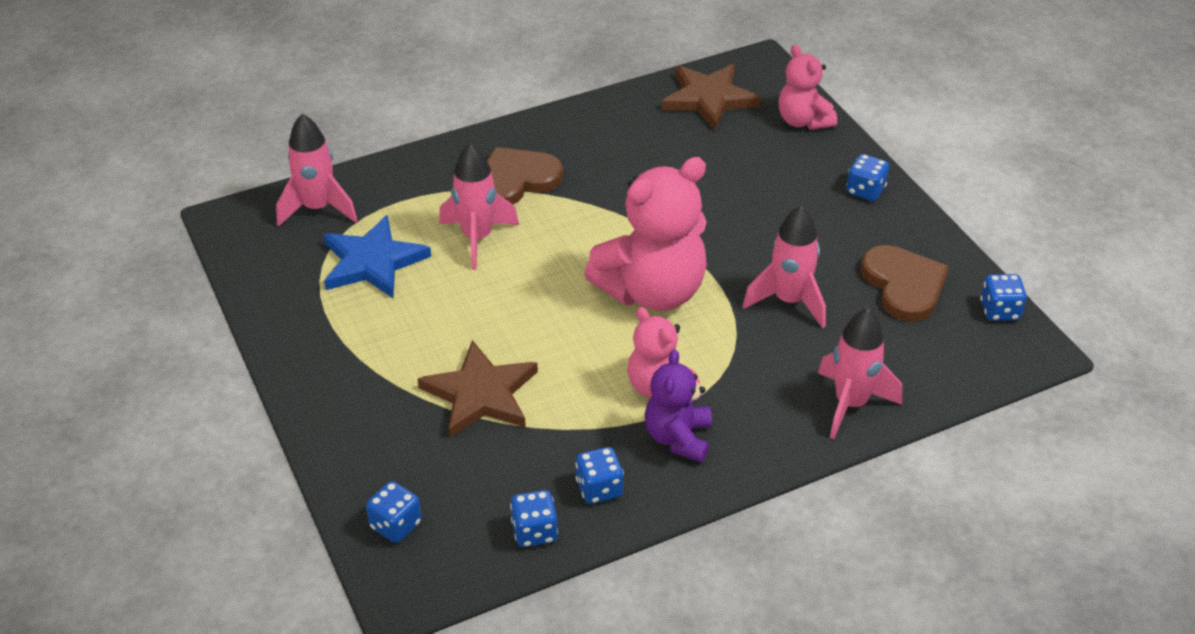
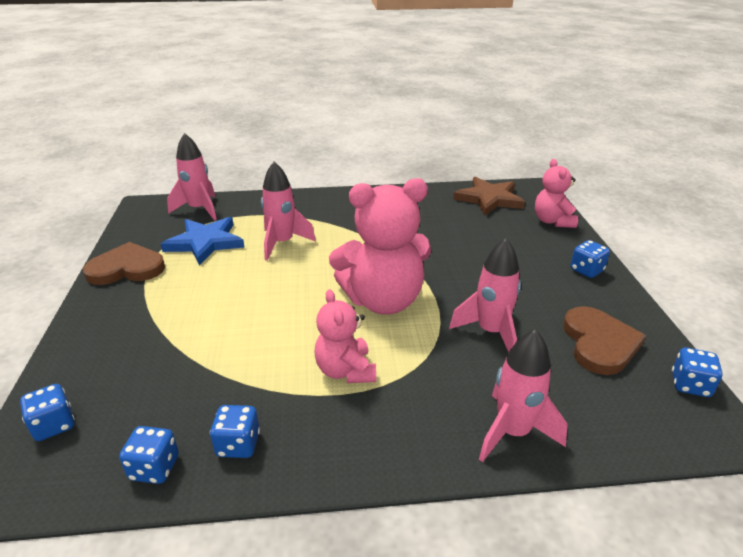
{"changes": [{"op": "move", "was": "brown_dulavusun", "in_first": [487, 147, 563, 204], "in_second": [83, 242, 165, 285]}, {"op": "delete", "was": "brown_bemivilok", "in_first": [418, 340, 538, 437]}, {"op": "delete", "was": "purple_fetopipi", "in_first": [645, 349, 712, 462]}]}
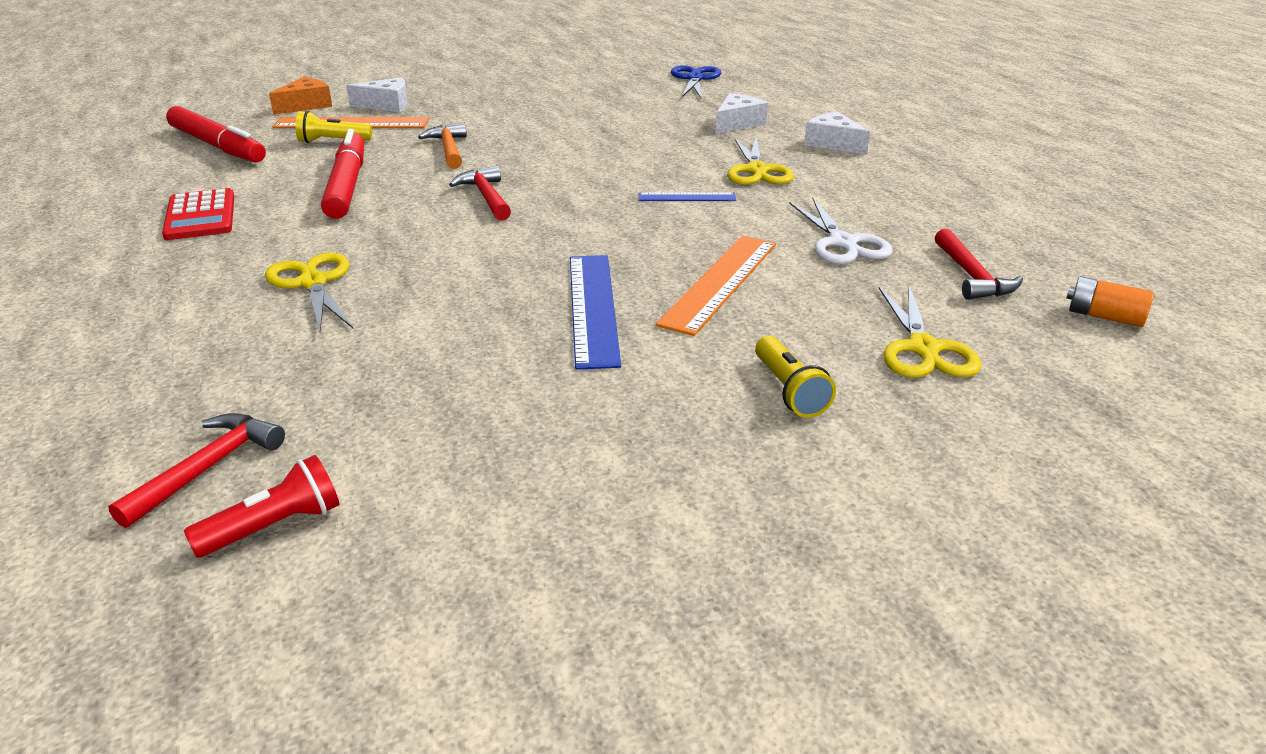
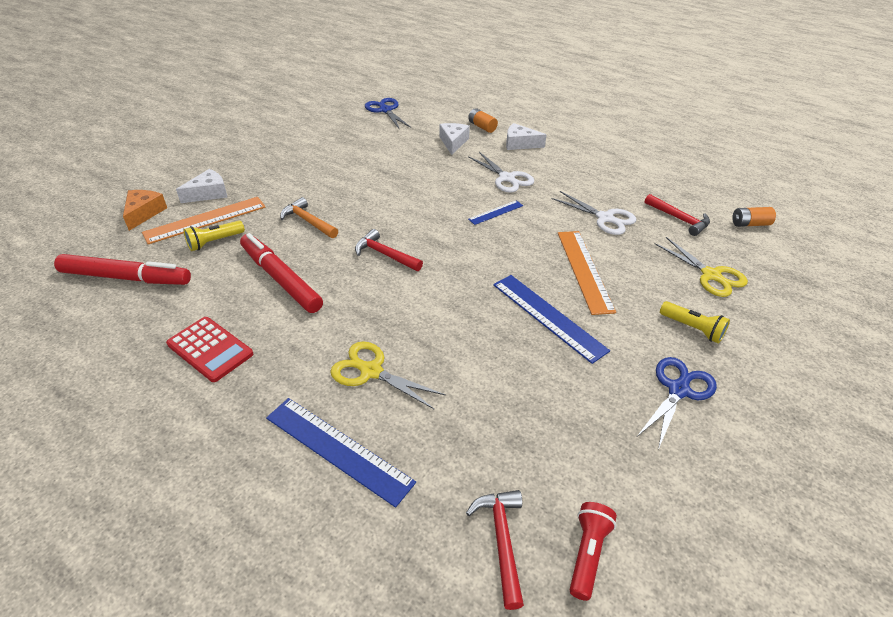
{"changes": [{"op": "insert", "now": "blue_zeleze", "in_second": [266, 398, 416, 508]}, {"op": "insert", "now": "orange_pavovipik", "in_second": [468, 108, 498, 133]}, {"op": "recolor", "was": "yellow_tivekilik", "now": "white_tivekilik", "in_first": [727, 137, 794, 185], "in_second": [468, 152, 534, 193]}, {"op": "insert", "now": "blue_tivekilik", "in_second": [638, 357, 717, 449]}]}
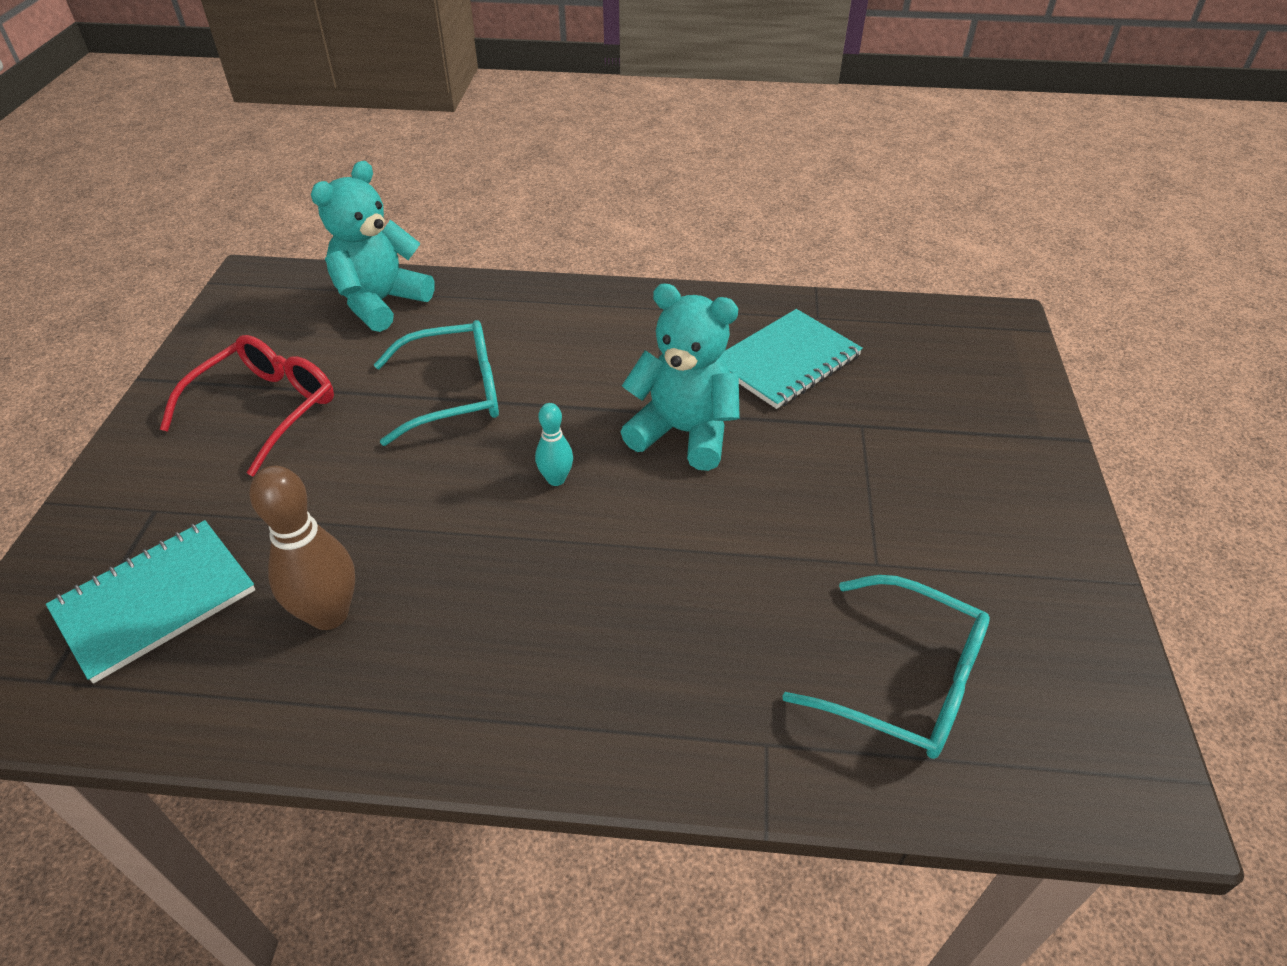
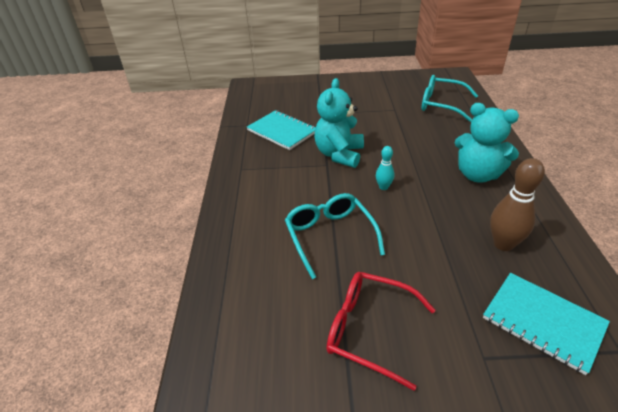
{"changes": [{"op": "rotate", "was": "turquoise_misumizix", "in_first": [782, 575, 990, 759], "in_second": [422, 75, 478, 122], "clockwise": -90}, {"op": "move", "was": "turquoise_fetopipi", "in_first": [311, 161, 435, 332], "in_second": [455, 103, 519, 183]}]}
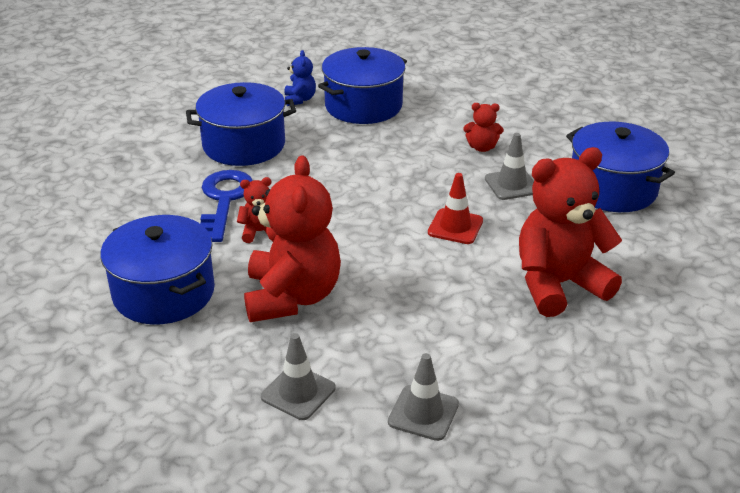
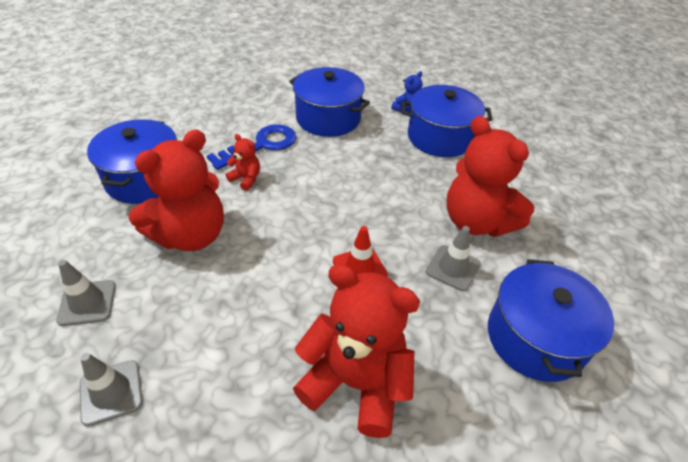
{"changes": [{"op": "resize", "was": "red_fetopipi", "in_first": [463, 103, 504, 152], "in_second": [447, 116, 535, 237], "ratio": 2.26}]}
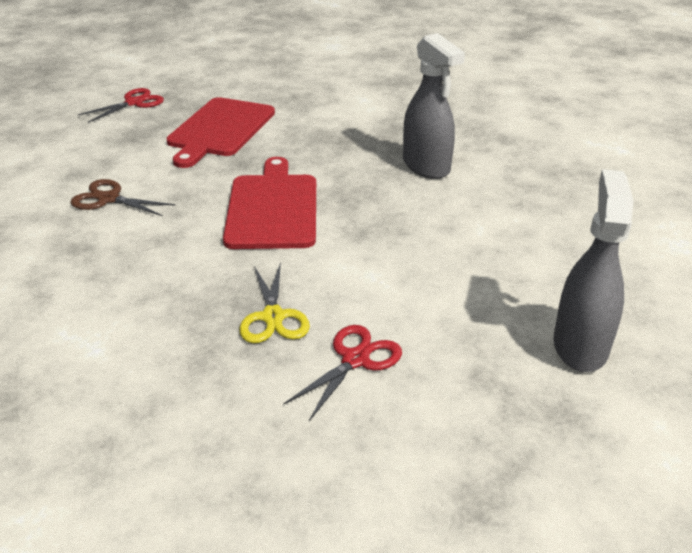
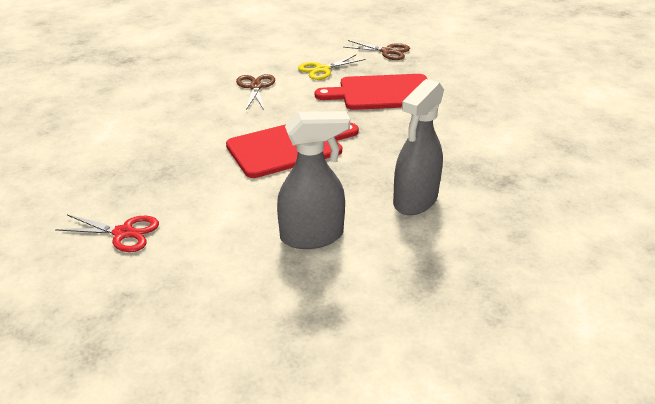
{"changes": [{"op": "move", "was": "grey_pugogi", "in_first": [553, 169, 634, 372], "in_second": [277, 111, 350, 249]}, {"op": "move", "was": "yellow_tivekilik", "in_first": [239, 262, 310, 343], "in_second": [298, 55, 365, 80]}, {"op": "recolor", "was": "red_tivekilik", "now": "brown_tivekilik", "in_first": [78, 88, 164, 123], "in_second": [344, 40, 410, 60]}]}
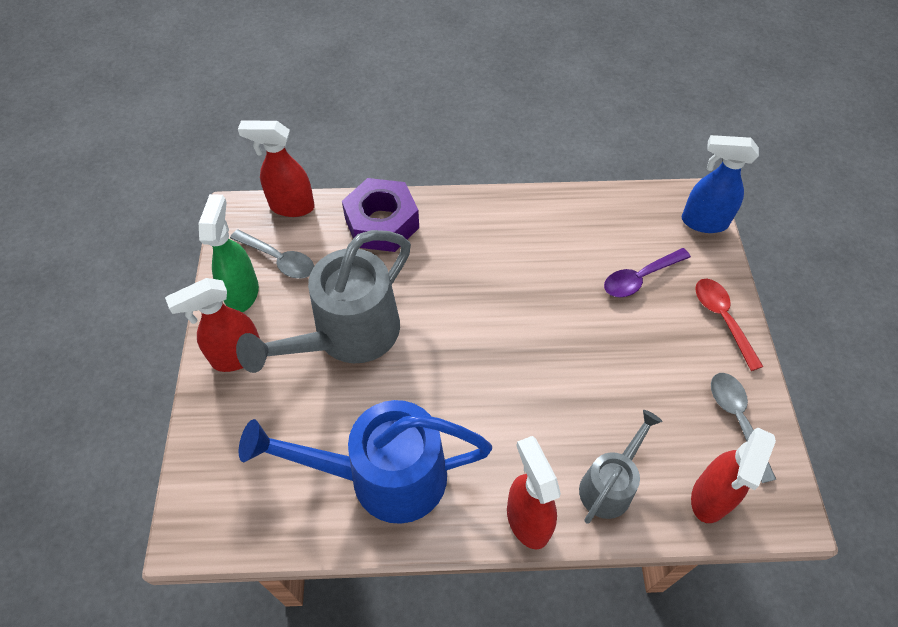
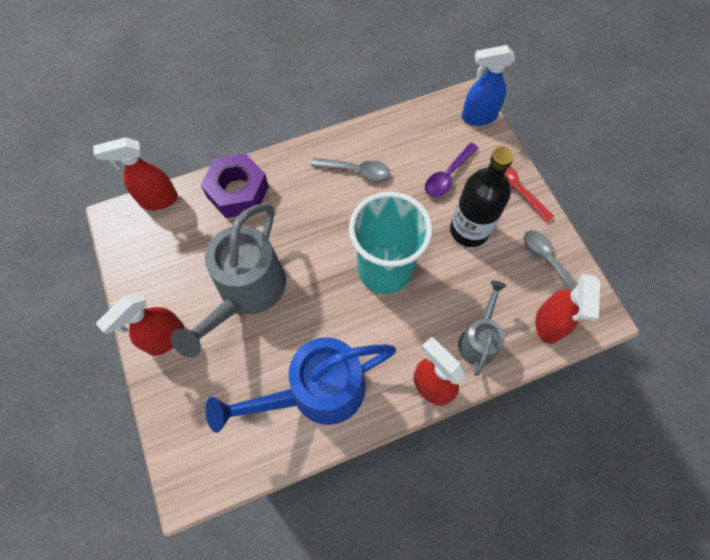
{"changes": [{"op": "move", "was": "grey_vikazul", "in_first": [230, 229, 314, 279], "in_second": [311, 158, 390, 181]}, {"op": "insert", "now": "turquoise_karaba", "in_second": [349, 192, 433, 294]}, {"op": "insert", "now": "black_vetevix", "in_second": [450, 147, 514, 247]}, {"op": "delete", "was": "green_pugogi", "in_first": [199, 194, 259, 312]}]}
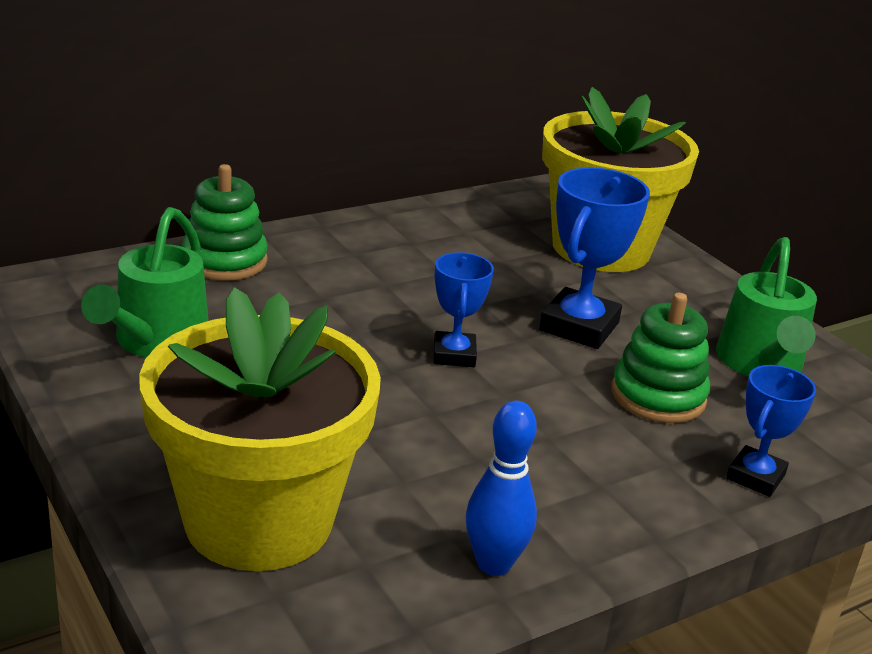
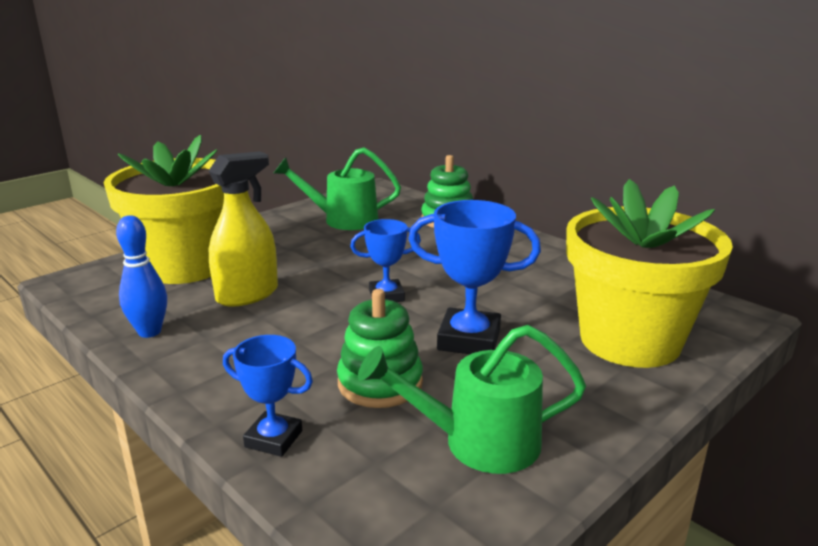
{"changes": [{"op": "insert", "now": "yellow_pugogi", "in_second": [209, 151, 278, 307]}]}
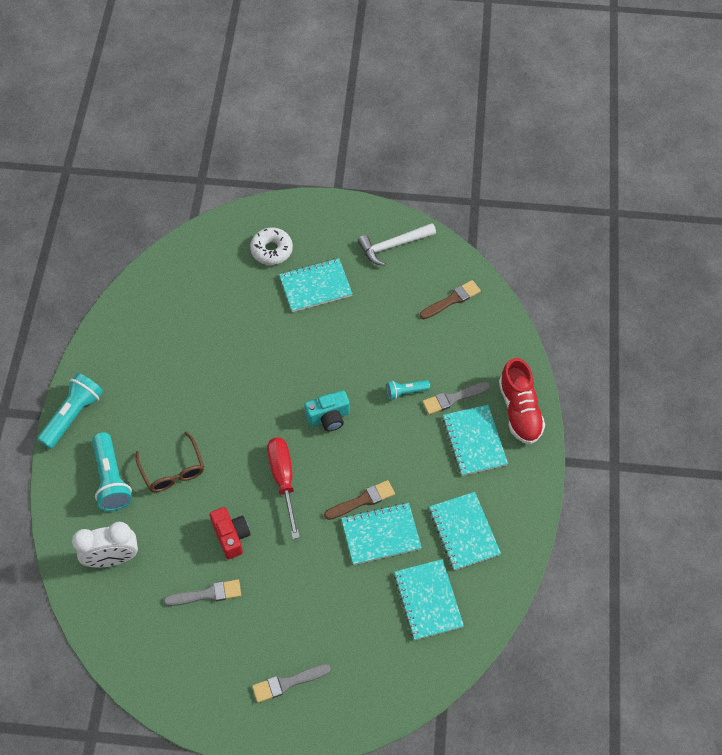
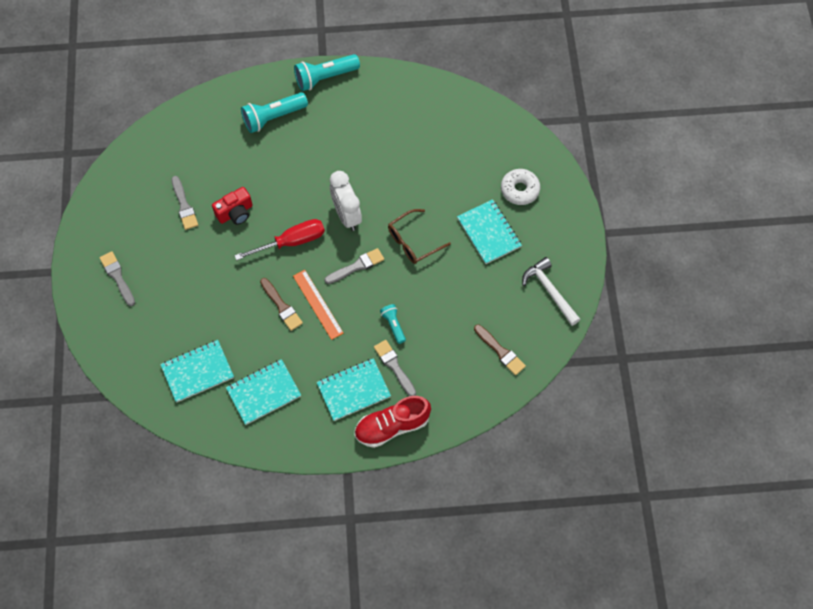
{"changes": [{"op": "insert", "now": "orange_zeleze", "in_second": [293, 270, 343, 340]}, {"op": "rotate", "was": "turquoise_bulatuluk", "in_first": [37, 373, 103, 449], "in_second": [294, 54, 360, 91], "clockwise": 135}, {"op": "replace", "was": "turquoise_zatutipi", "now": "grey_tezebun", "in_first": [304, 390, 350, 431], "in_second": [324, 248, 384, 284]}, {"op": "move", "was": "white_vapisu", "in_first": [72, 522, 138, 567], "in_second": [330, 171, 362, 231]}, {"op": "move", "was": "brown_misumizix", "in_first": [135, 432, 204, 492], "in_second": [388, 209, 451, 264]}, {"op": "delete", "was": "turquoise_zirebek", "in_first": [341, 503, 422, 565]}]}
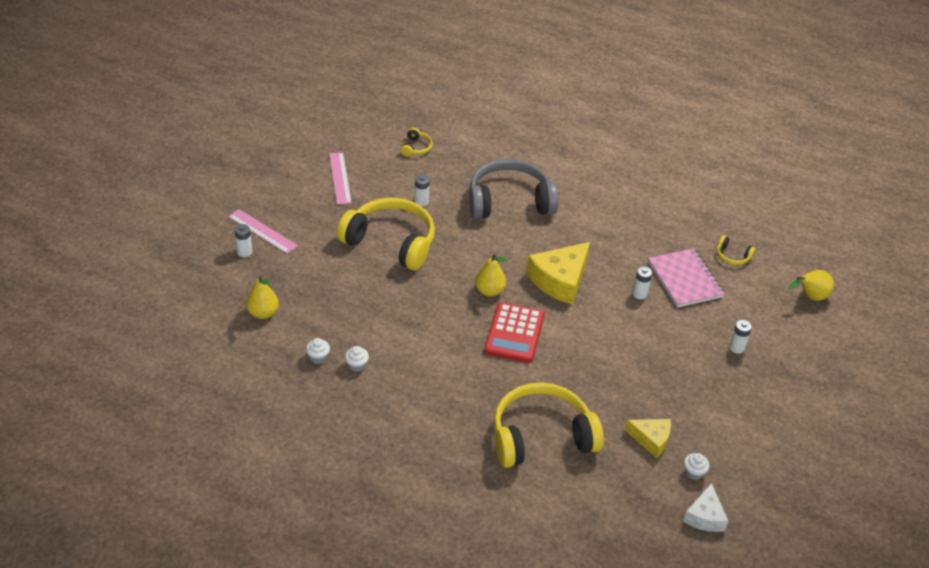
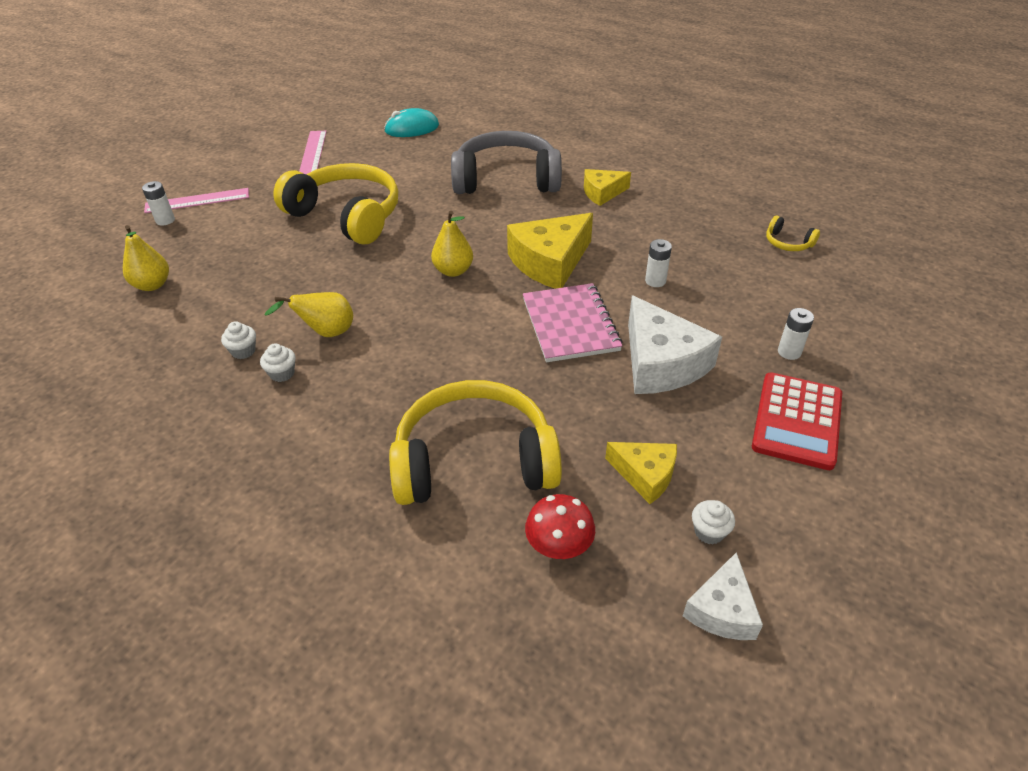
{"changes": [{"op": "rotate", "was": "pink_zeleze", "in_first": [228, 209, 298, 254], "in_second": [144, 188, 249, 213], "clockwise": -60}, {"op": "move", "was": "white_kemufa", "in_first": [306, 338, 330, 364], "in_second": [260, 344, 296, 382]}, {"op": "move", "was": "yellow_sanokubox", "in_first": [789, 270, 834, 301], "in_second": [265, 292, 353, 337]}, {"op": "replace", "was": "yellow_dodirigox", "now": "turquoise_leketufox", "in_first": [401, 128, 433, 157], "in_second": [384, 108, 439, 137]}, {"op": "move", "was": "pink_zirebek", "in_first": [648, 248, 725, 308], "in_second": [523, 283, 623, 362]}, {"op": "insert", "now": "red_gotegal", "in_second": [525, 494, 595, 559]}, {"op": "insert", "now": "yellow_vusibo", "in_second": [584, 169, 631, 206]}, {"op": "insert", "now": "white_vusibo", "in_second": [628, 295, 722, 394]}, {"op": "move", "was": "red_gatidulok", "in_first": [484, 302, 544, 363], "in_second": [752, 373, 842, 470]}, {"op": "delete", "was": "white_pavovipik", "in_first": [415, 175, 430, 206]}]}
